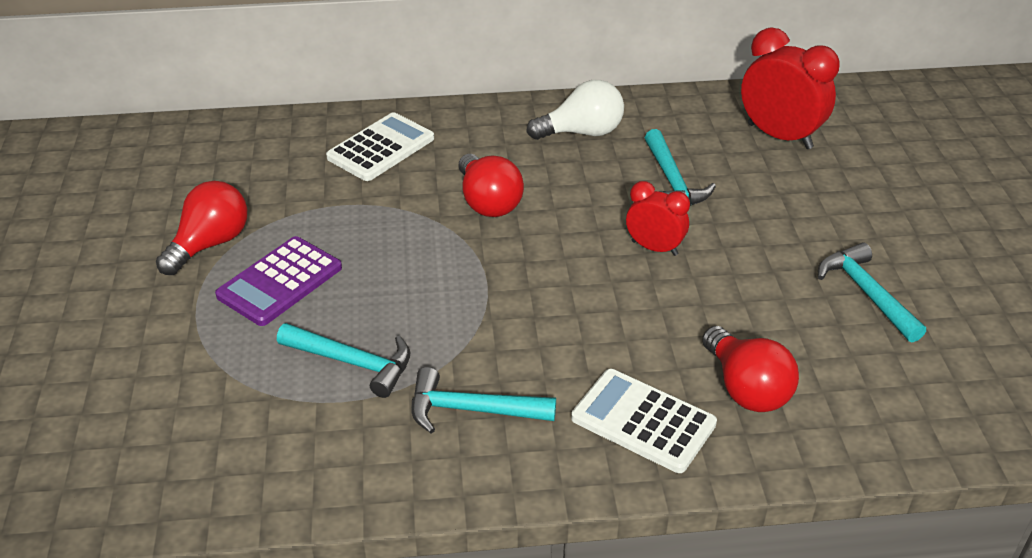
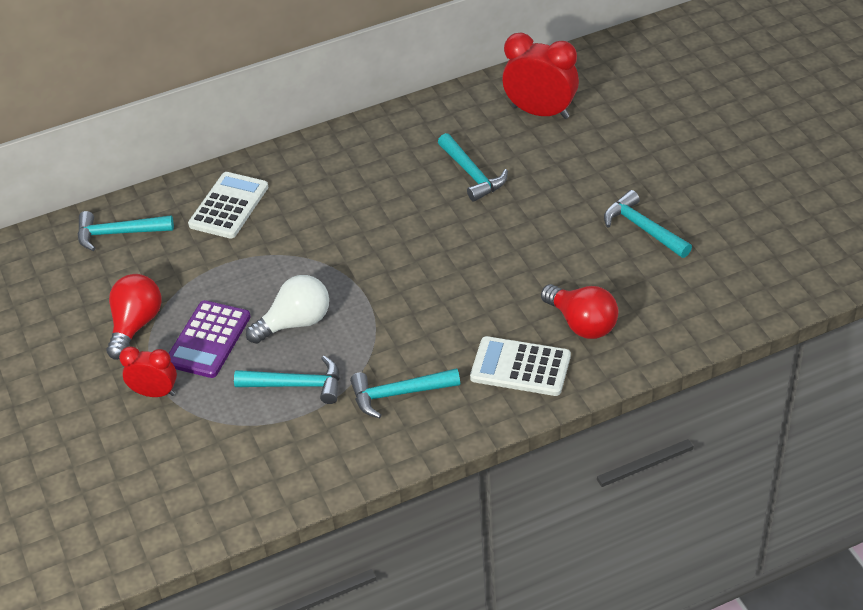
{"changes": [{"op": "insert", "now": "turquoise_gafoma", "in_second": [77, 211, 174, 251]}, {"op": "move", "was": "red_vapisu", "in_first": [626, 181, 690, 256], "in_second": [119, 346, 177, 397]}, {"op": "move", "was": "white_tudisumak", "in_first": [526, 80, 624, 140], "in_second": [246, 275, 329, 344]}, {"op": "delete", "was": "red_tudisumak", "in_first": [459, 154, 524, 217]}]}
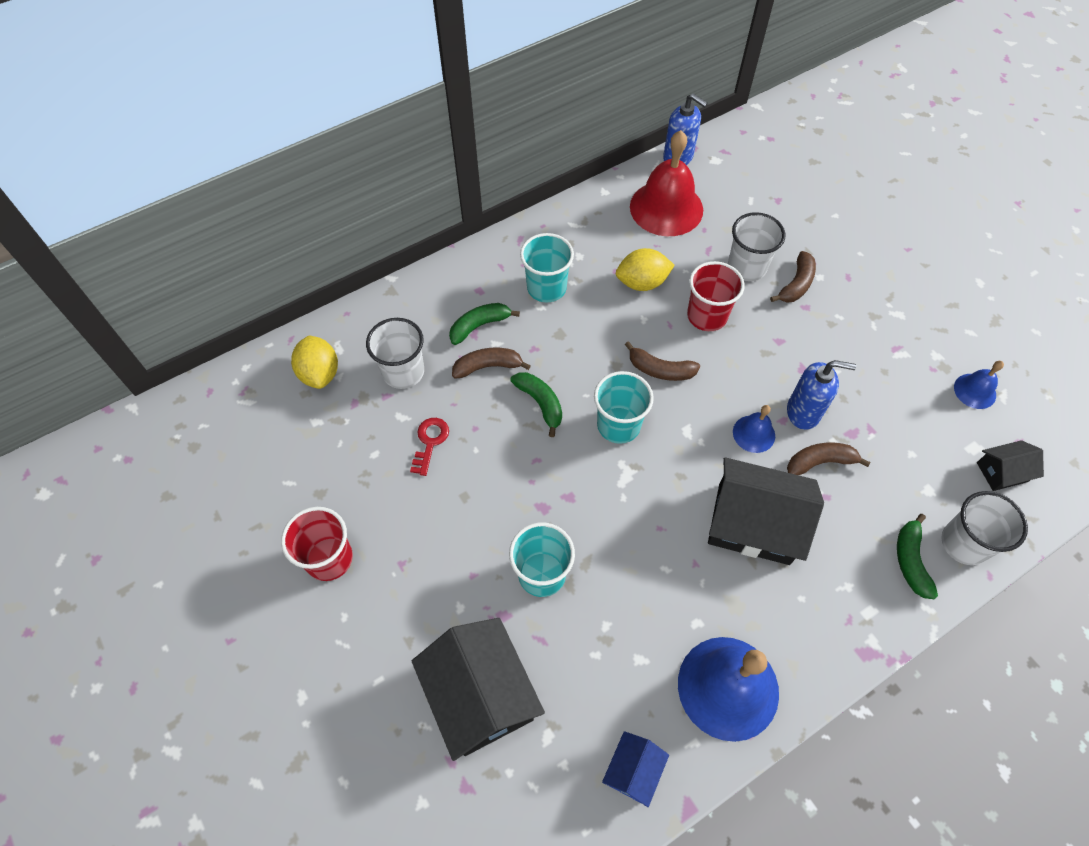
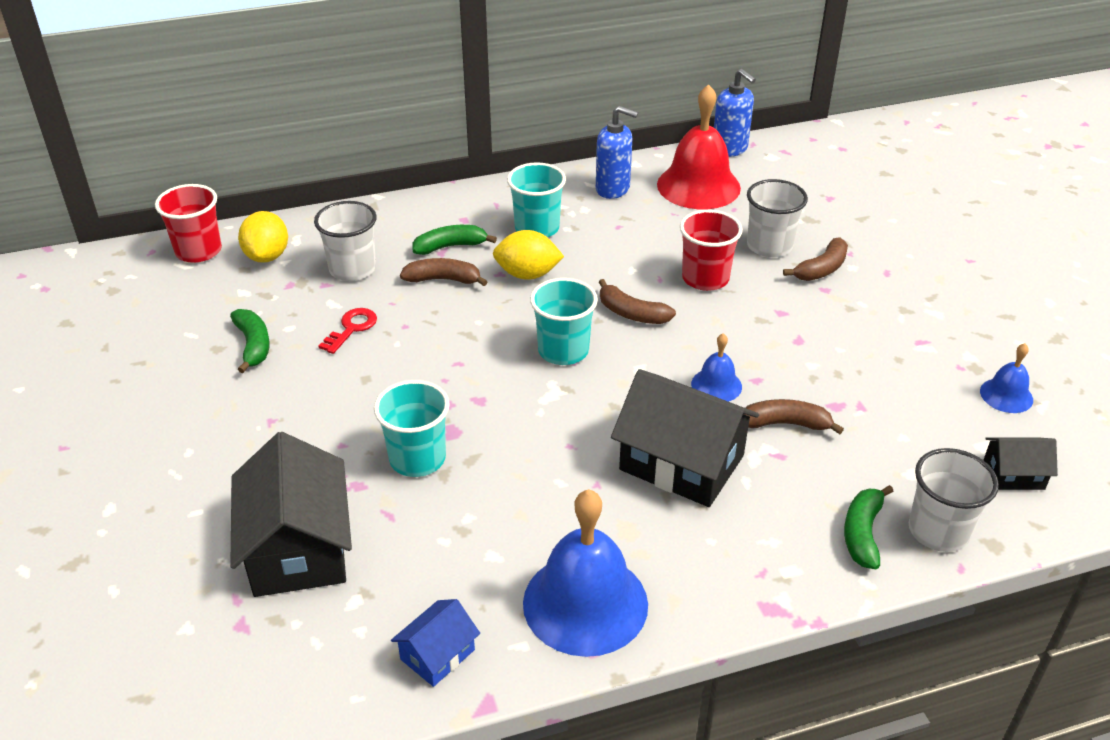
{"changes": [{"op": "move", "was": "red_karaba", "in_first": [281, 507, 353, 581], "in_second": [155, 184, 222, 263]}, {"op": "move", "was": "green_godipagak", "in_first": [510, 372, 562, 437], "in_second": [230, 309, 270, 373]}, {"op": "move", "was": "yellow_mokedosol", "in_first": [616, 248, 675, 291], "in_second": [493, 230, 564, 280]}, {"op": "move", "was": "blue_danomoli", "in_first": [787, 360, 856, 430], "in_second": [596, 106, 638, 199]}]}
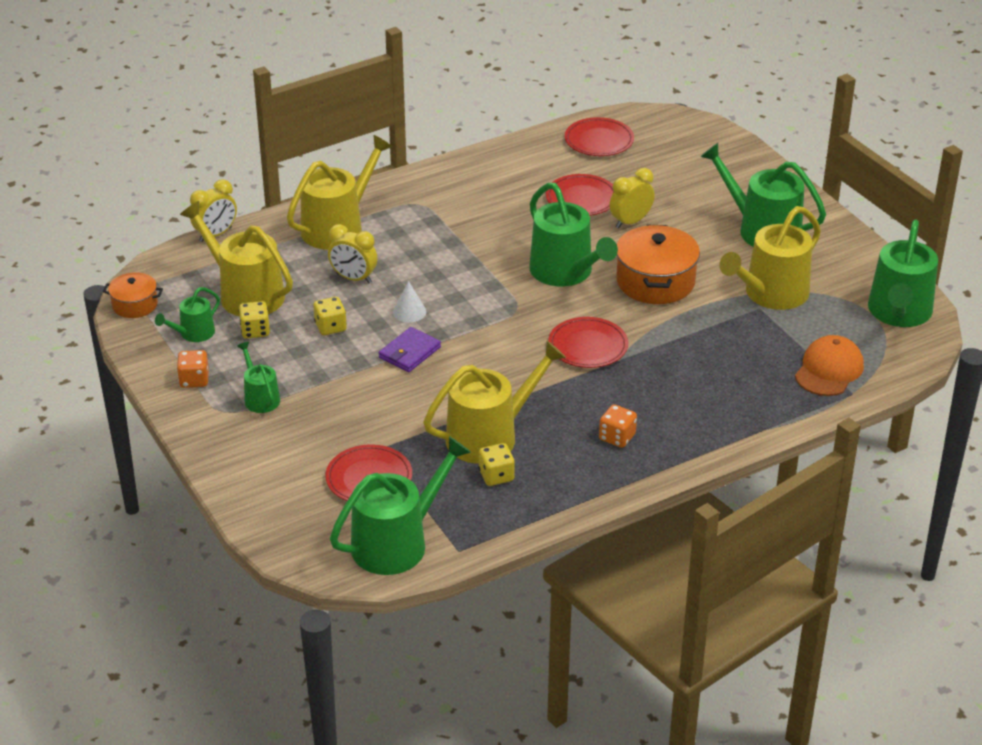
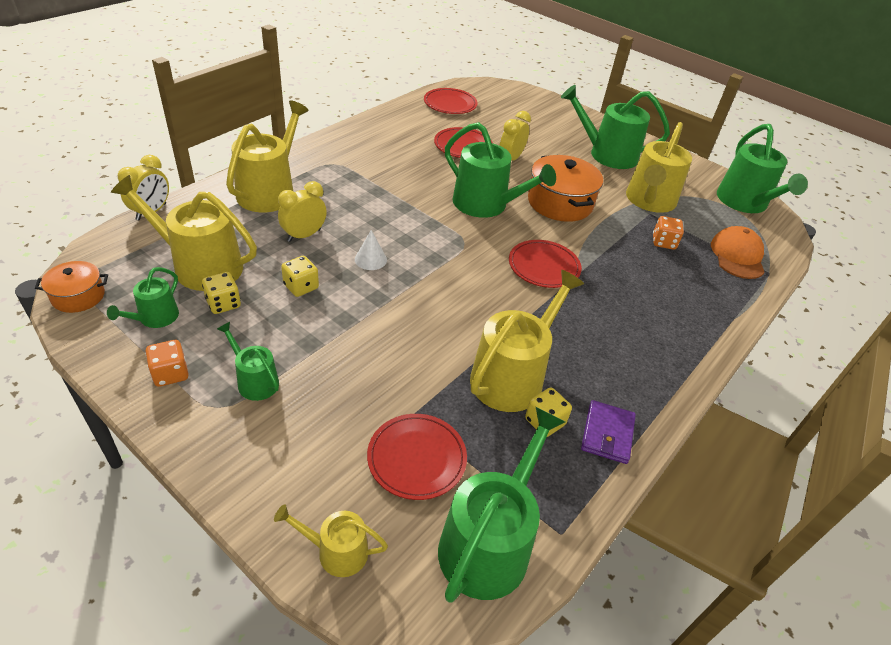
{"changes": [{"op": "insert", "now": "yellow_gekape", "in_second": [274, 504, 388, 577]}, {"op": "rotate", "was": "yellow_vapisu", "in_first": [328, 224, 377, 283], "in_second": [278, 181, 327, 242], "clockwise": 135}, {"op": "move", "was": "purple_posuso", "in_first": [379, 327, 441, 372], "in_second": [581, 400, 636, 464]}, {"op": "move", "was": "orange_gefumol", "in_first": [599, 405, 637, 448], "in_second": [653, 216, 684, 250]}]}
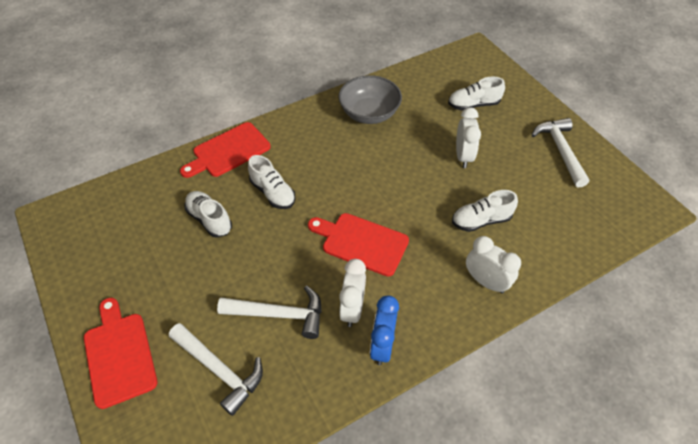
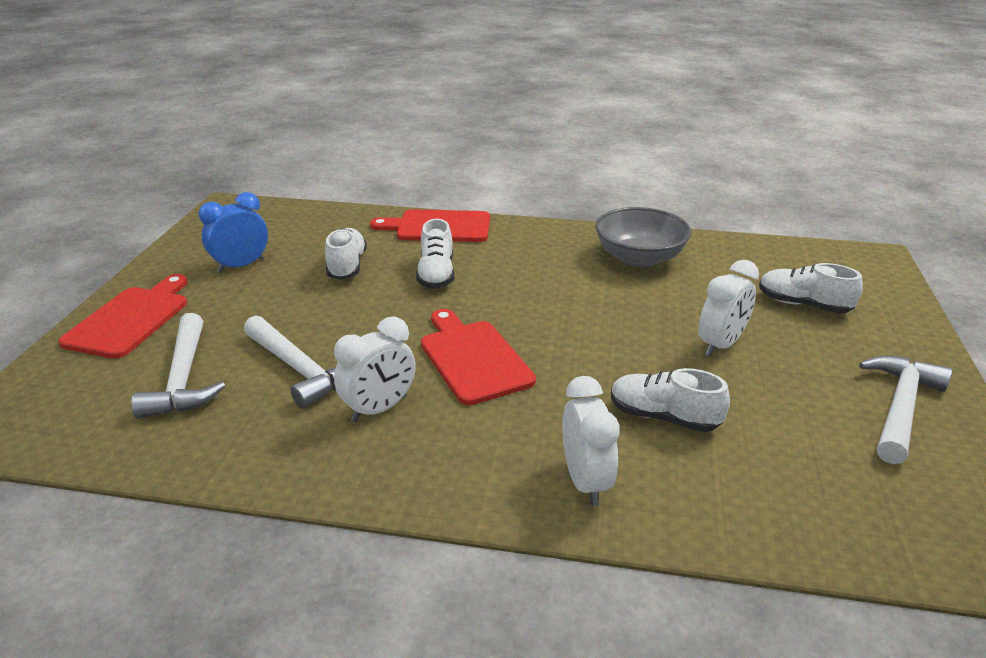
{"changes": [{"op": "move", "was": "blue_vapisu", "in_first": [370, 295, 399, 365], "in_second": [199, 192, 268, 273]}]}
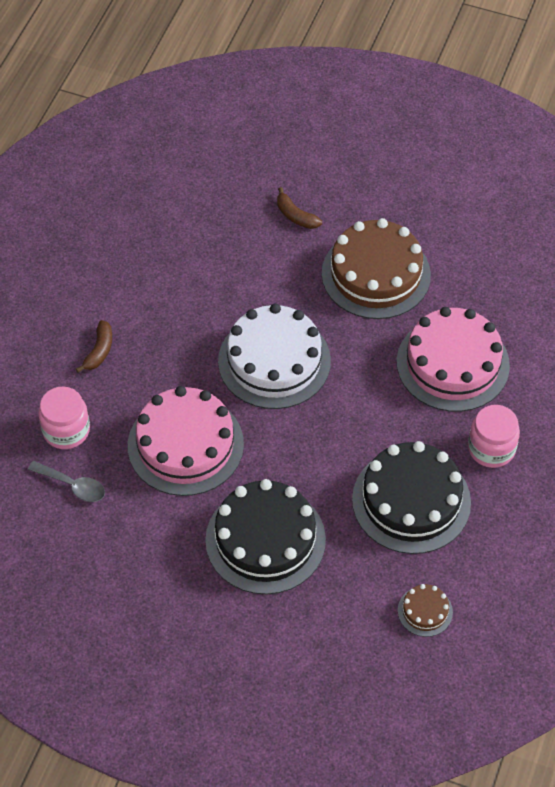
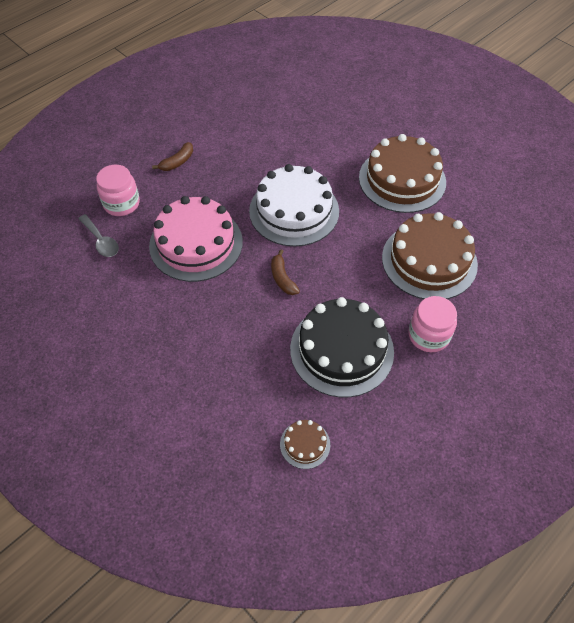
{"changes": [{"op": "move", "was": "brown_godipagak", "in_first": [277, 187, 322, 229], "in_second": [271, 249, 300, 295]}, {"op": "recolor", "was": "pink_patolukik", "now": "brown_patolukik", "in_first": [397, 307, 510, 412], "in_second": [382, 212, 478, 299]}, {"op": "delete", "was": "black_patolukik", "in_first": [205, 479, 326, 594]}]}
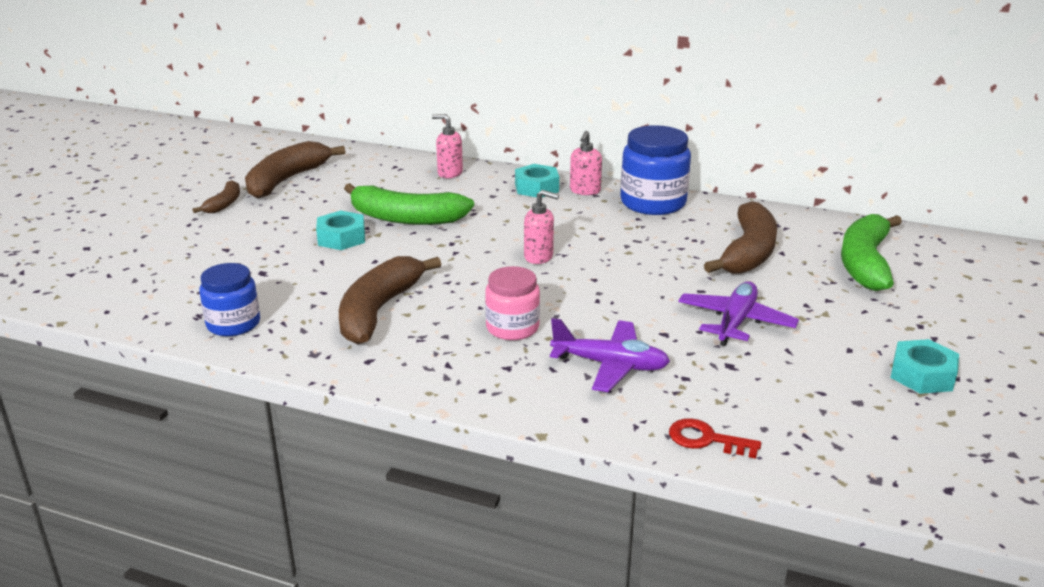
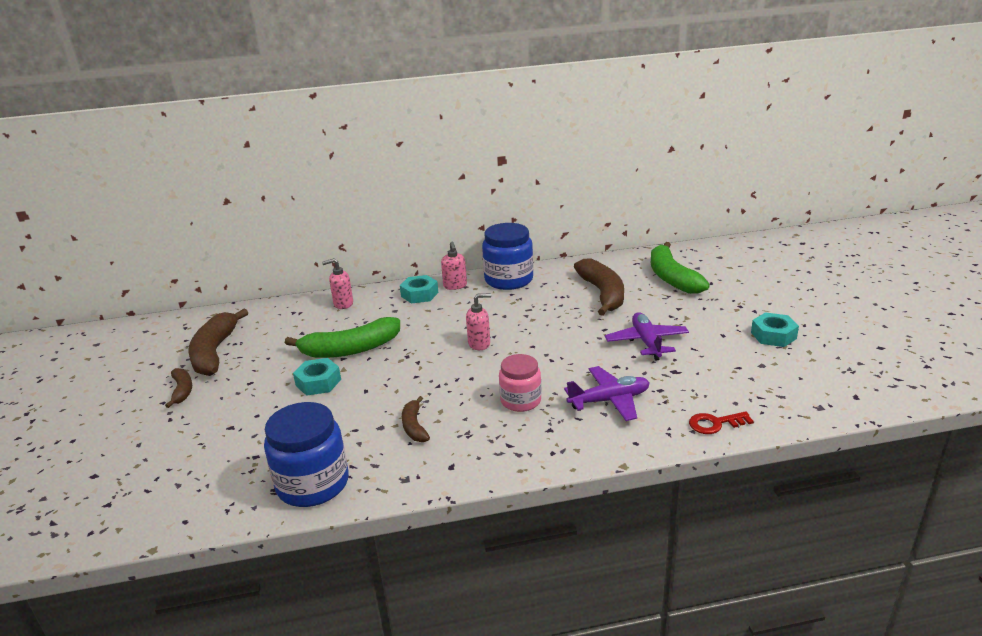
{"changes": [{"op": "resize", "was": "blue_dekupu", "in_first": [199, 263, 260, 336], "in_second": [264, 402, 349, 507], "ratio": 1.56}, {"op": "resize", "was": "brown_godipagak", "in_first": [339, 256, 441, 344], "in_second": [402, 396, 430, 442], "ratio": 0.52}]}
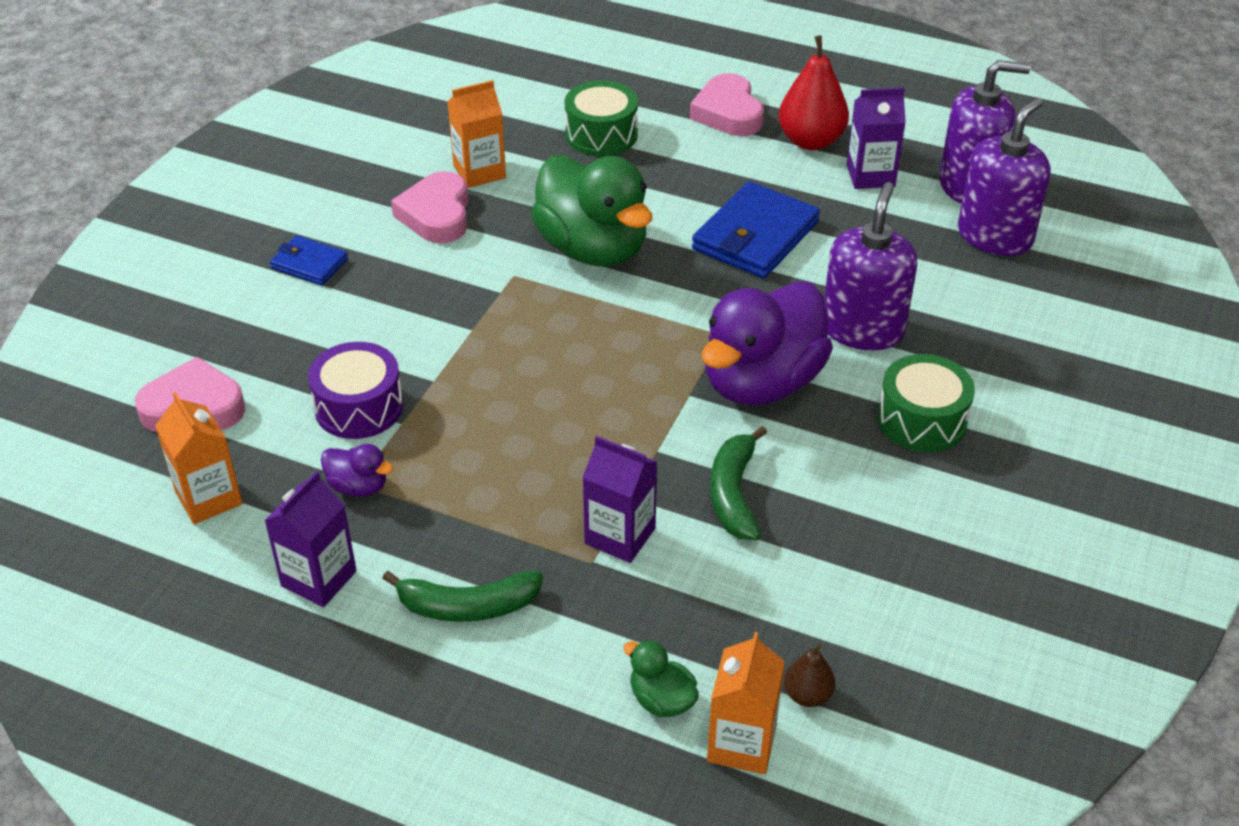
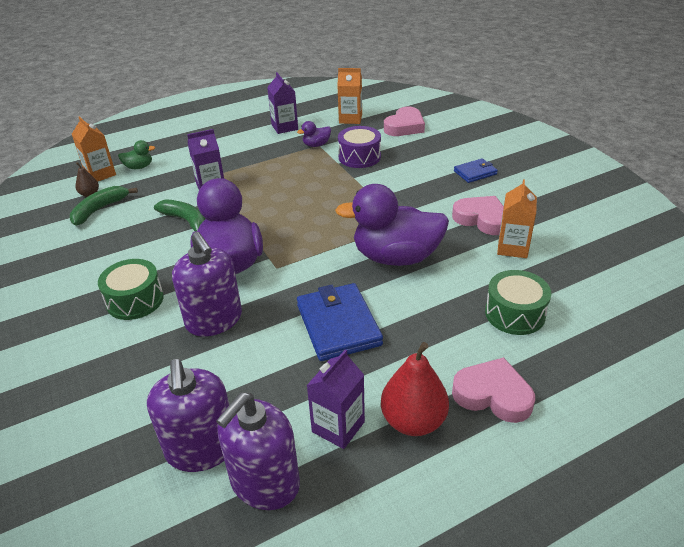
{"changes": [{"op": "move", "was": "green_godipagak", "in_first": [382, 571, 543, 622], "in_second": [70, 186, 138, 226]}, {"op": "recolor", "was": "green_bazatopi", "now": "purple_bazatopi", "in_first": [531, 155, 652, 266], "in_second": [335, 184, 449, 266]}]}
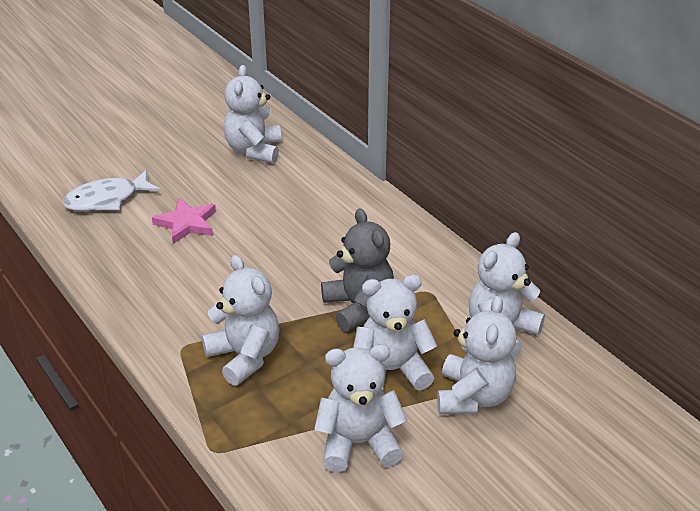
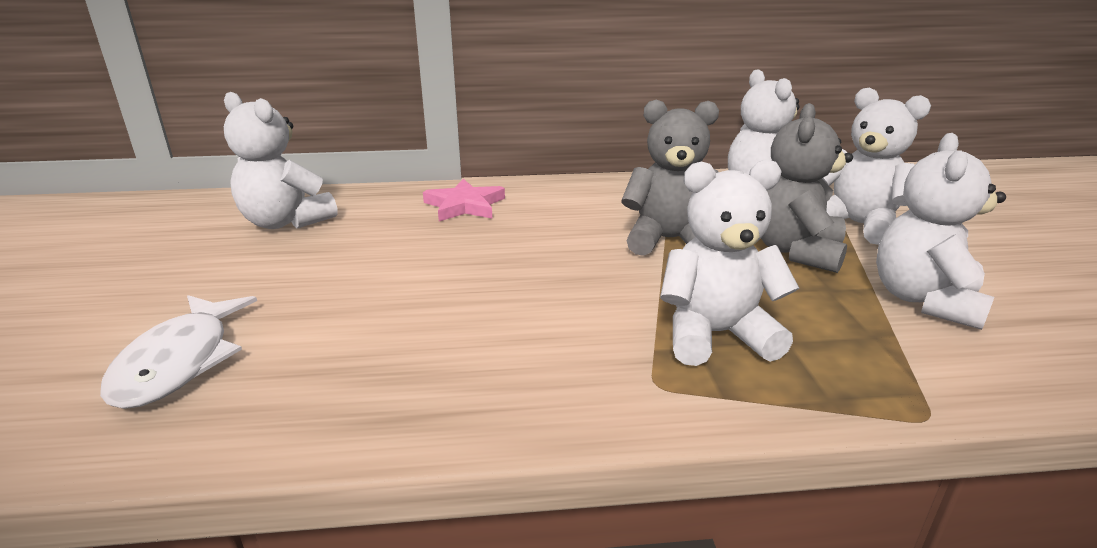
{"changes": [{"op": "move", "was": "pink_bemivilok", "in_first": [152, 198, 216, 244], "in_second": [423, 179, 505, 221]}, {"op": "recolor", "was": "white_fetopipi", "now": "grey_fetopipi", "in_first": [353, 275, 437, 391], "in_second": [761, 103, 853, 273]}]}
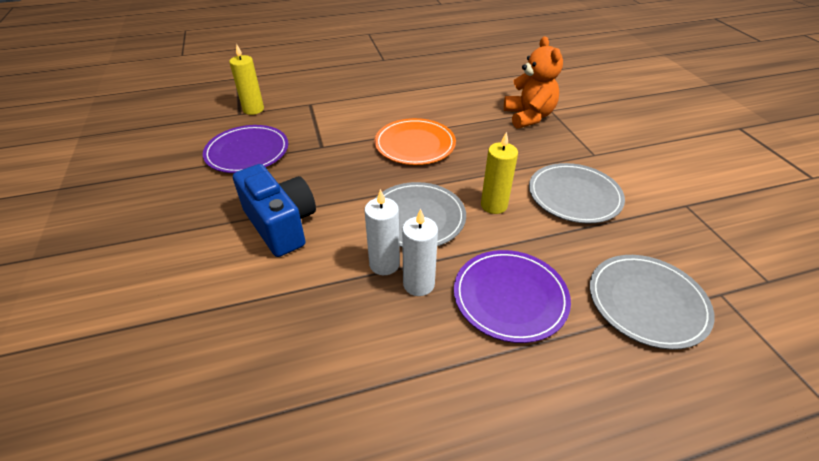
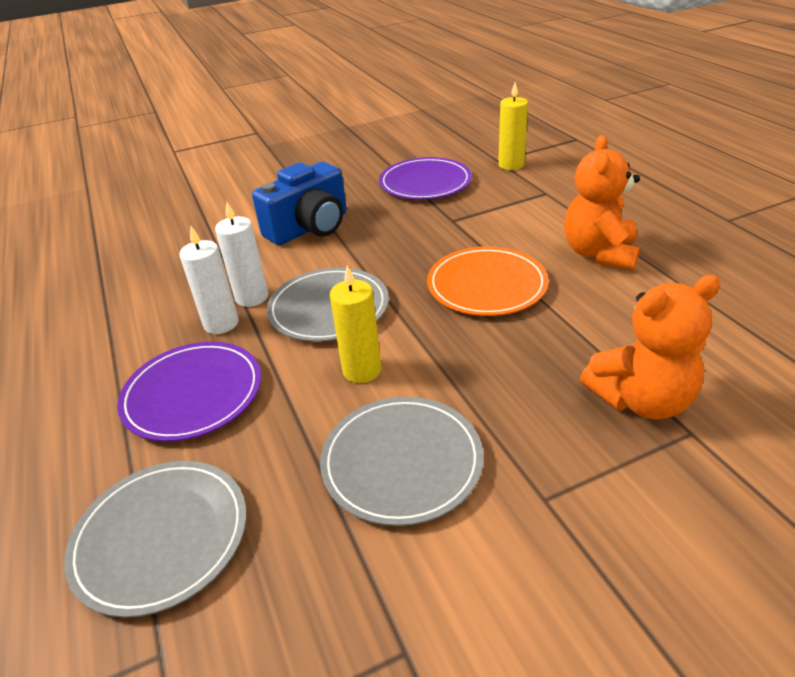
{"changes": [{"op": "insert", "now": "orange_fetopipi", "in_second": [564, 135, 640, 270]}]}
